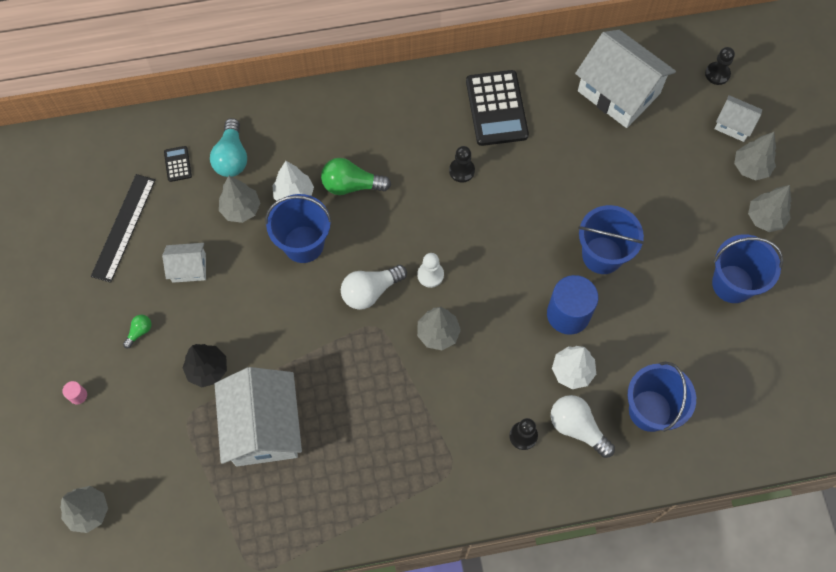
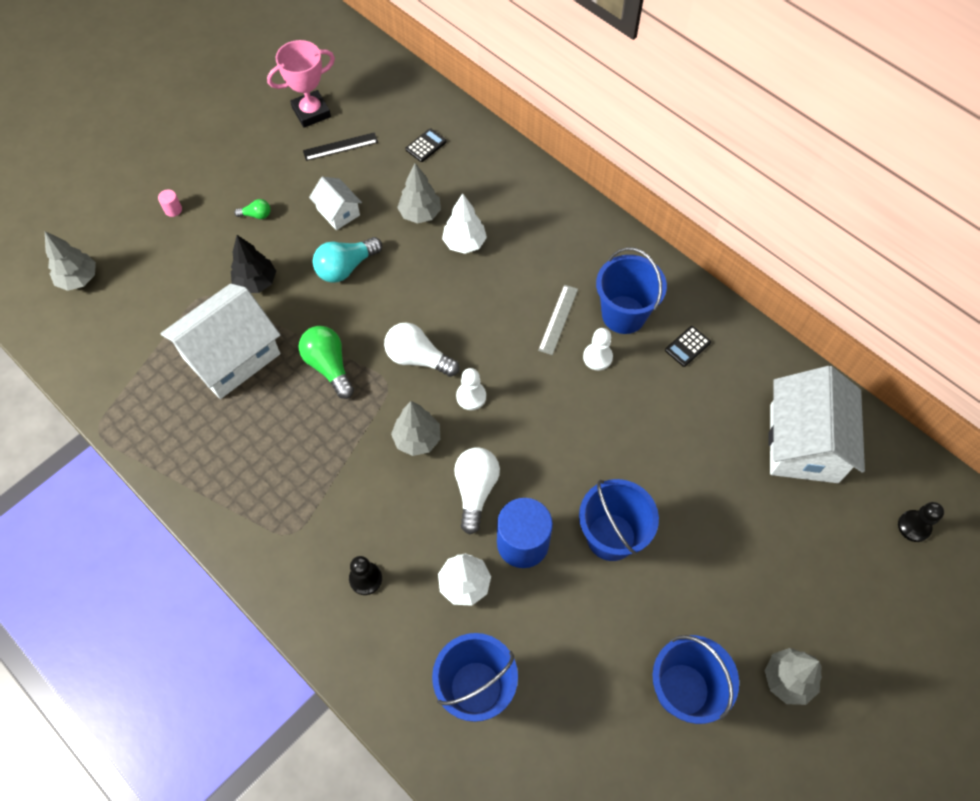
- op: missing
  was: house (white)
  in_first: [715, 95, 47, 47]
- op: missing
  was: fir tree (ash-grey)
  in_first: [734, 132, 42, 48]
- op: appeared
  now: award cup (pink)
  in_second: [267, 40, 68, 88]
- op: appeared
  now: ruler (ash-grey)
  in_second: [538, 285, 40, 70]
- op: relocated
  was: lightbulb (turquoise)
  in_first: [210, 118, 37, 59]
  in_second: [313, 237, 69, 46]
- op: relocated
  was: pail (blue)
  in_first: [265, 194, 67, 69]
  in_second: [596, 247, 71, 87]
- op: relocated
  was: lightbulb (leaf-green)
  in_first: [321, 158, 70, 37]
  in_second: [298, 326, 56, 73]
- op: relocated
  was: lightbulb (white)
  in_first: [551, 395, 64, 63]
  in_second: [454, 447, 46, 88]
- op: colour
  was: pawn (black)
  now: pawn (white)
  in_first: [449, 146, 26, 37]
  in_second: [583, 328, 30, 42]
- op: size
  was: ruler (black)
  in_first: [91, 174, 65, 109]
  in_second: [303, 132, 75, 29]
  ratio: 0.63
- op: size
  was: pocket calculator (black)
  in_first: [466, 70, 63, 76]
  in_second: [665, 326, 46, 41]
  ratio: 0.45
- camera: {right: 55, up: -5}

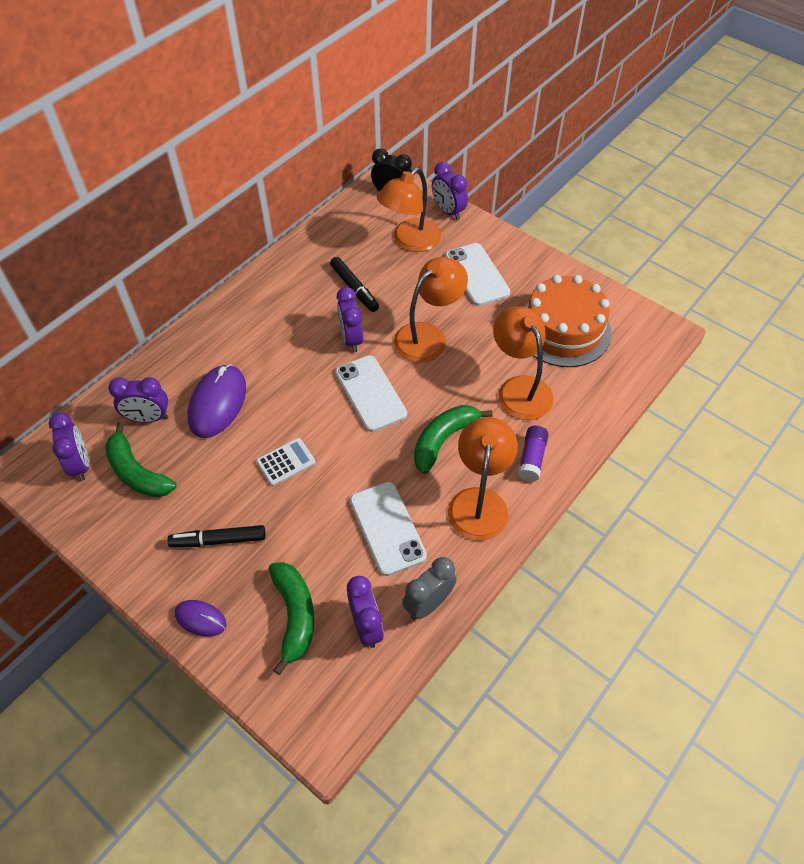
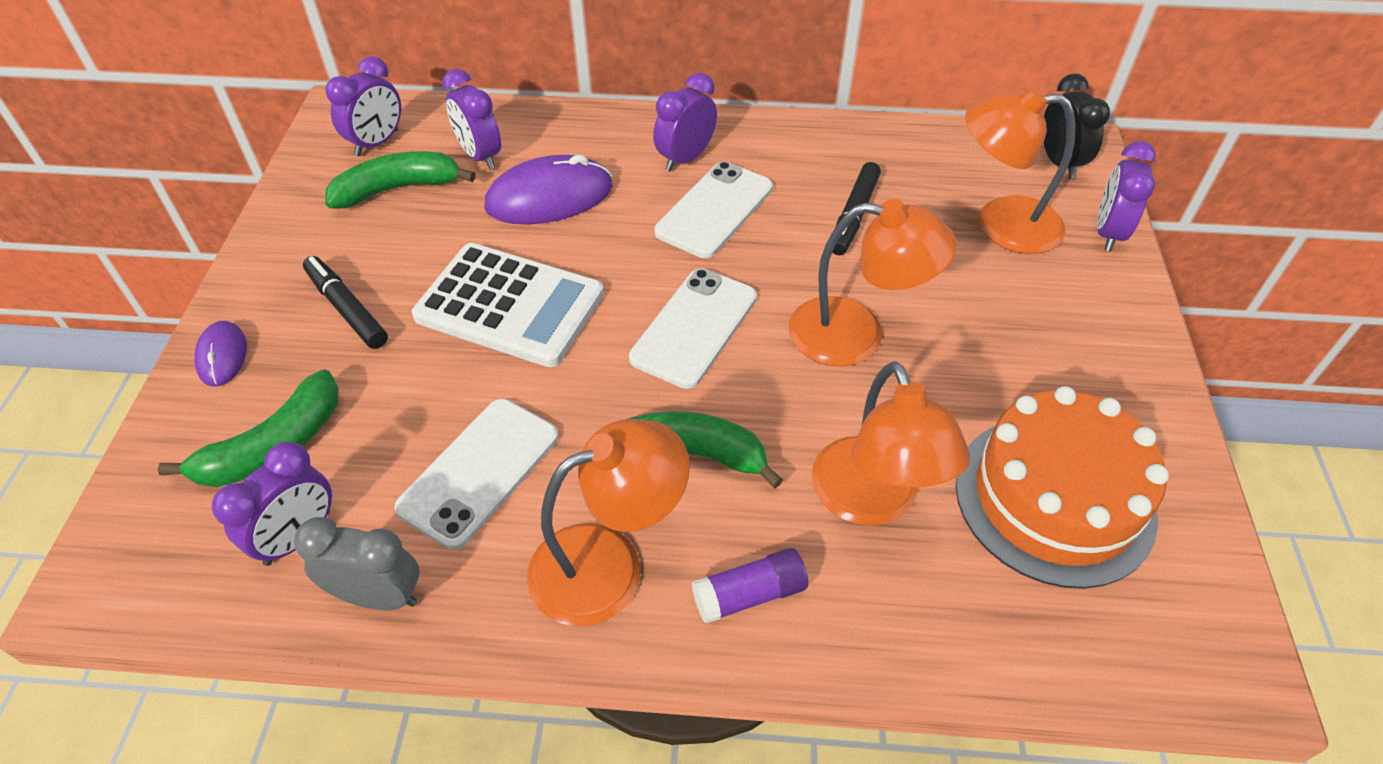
- op: relocated
  was: clock (violet)
  in_first: [337, 287, 26, 65]
  in_second: [653, 72, 64, 100]
- op: relocated
  was: mobile phone (white)
  in_first: [445, 243, 65, 63]
  in_second: [655, 161, 118, 97]
- op: spun
  was: banana fruit (leaf-green)
  in_first: [105, 422, 71, 75]
  in_second: [325, 151, 151, 58]
  clockwise: 60
- op: spun
  was: reading lamp (orange)
  in_first: [493, 306, 61, 114]
  in_second: [812, 361, 158, 165]
  clockwise: 135
- op: size
  was: pocket calculator (white)
  in_first: [256, 438, 60, 48]
  in_second: [412, 243, 192, 124]
  ratio: 2.03
- camera: {right: 55, up: -5}

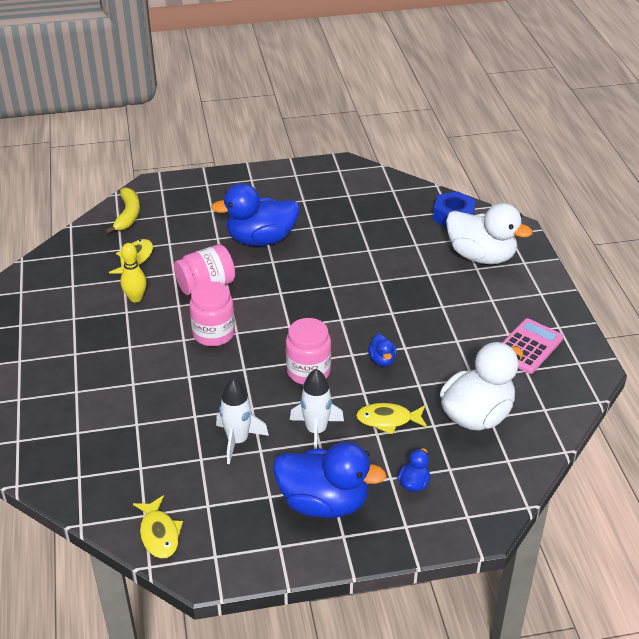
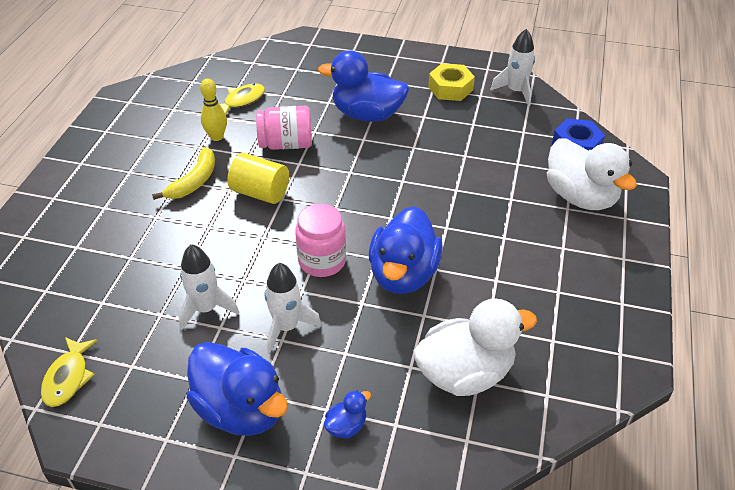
- op: missing
  was: fish (golden)
  in_first: [356, 403, 71, 31]
- op: missing
  was: pocket calculator (pink)
  in_first: [502, 318, 62, 56]
- op: appeared
  now: hex nut (golden)
  in_second: [428, 63, 47, 38]
- op: appeared
  now: toy rocket (white)
  in_second: [490, 29, 45, 77]
- op: relocated
  was: banana fruit (golden)
  in_first: [106, 187, 34, 47]
  in_second: [152, 147, 63, 53]
- op: exchanged
  was: jar (pink)
  now: cylinder shape (golden)
  in_first: [189, 281, 46, 65]
  in_second: [228, 153, 61, 51]
- op: size
  was: rubber duck (blue)
  in_first: [368, 334, 28, 32]
  in_second: [369, 206, 74, 88]
  ratio: 2.3
- camera: {right: 25, up: 5}

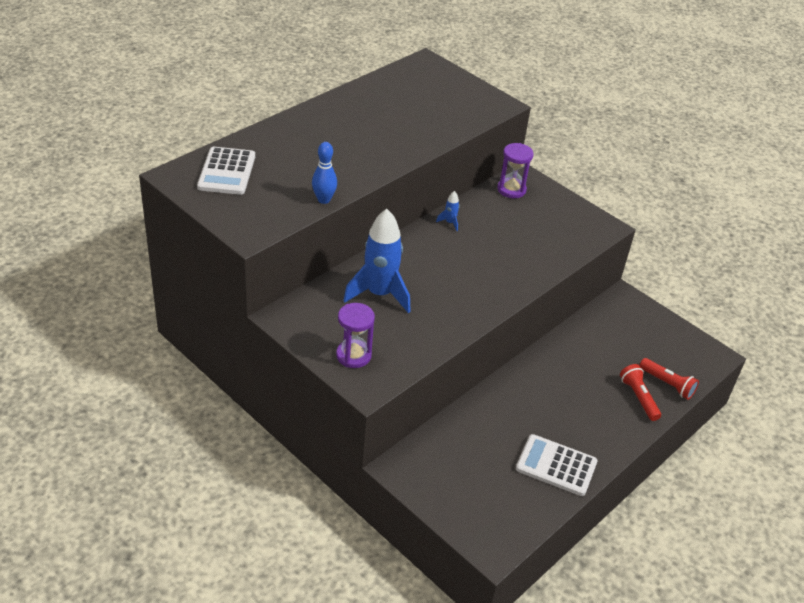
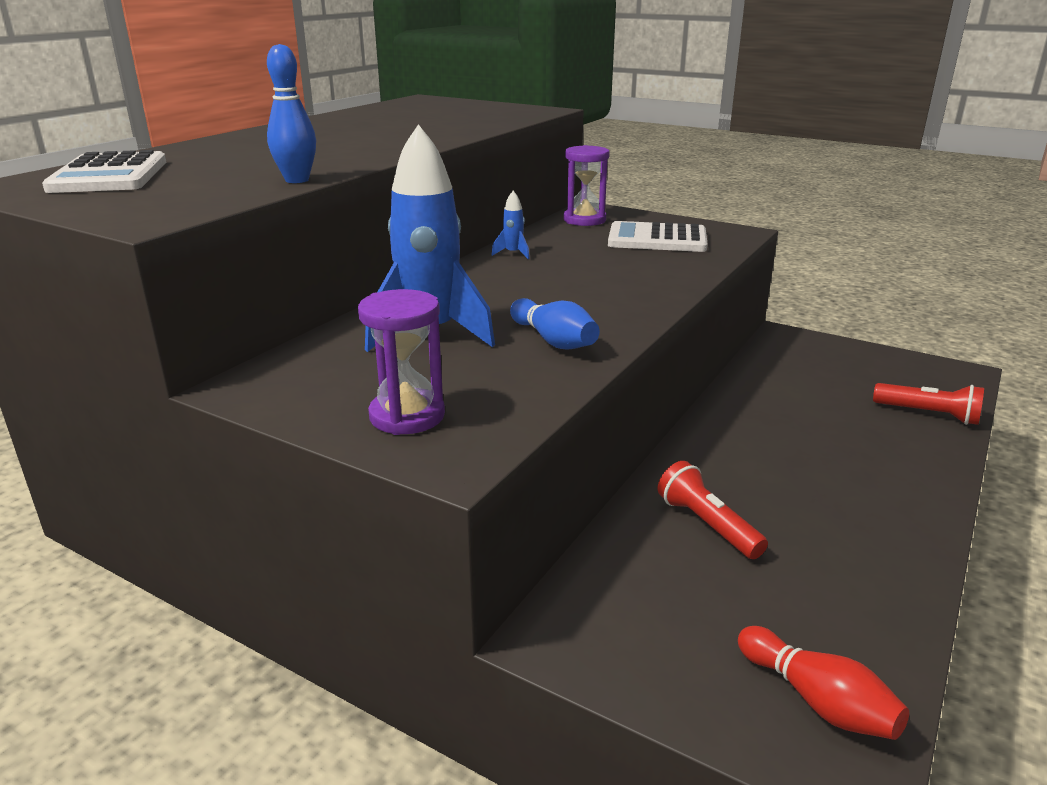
- op: appeared
  now: skittle (blue)
  in_second: [510, 298, 90, 51]
- op: appeared
  now: skittle (red)
  in_second: [738, 626, 171, 114]
- op: relocated
  was: pocket calculator (white)
  in_first: [516, 434, 82, 62]
  in_second: [608, 221, 99, 31]
- op: relocated
  was: torch (red)
  in_first: [620, 364, 41, 57]
  in_second: [658, 461, 110, 98]
- camera: {right: -10, up: -15}

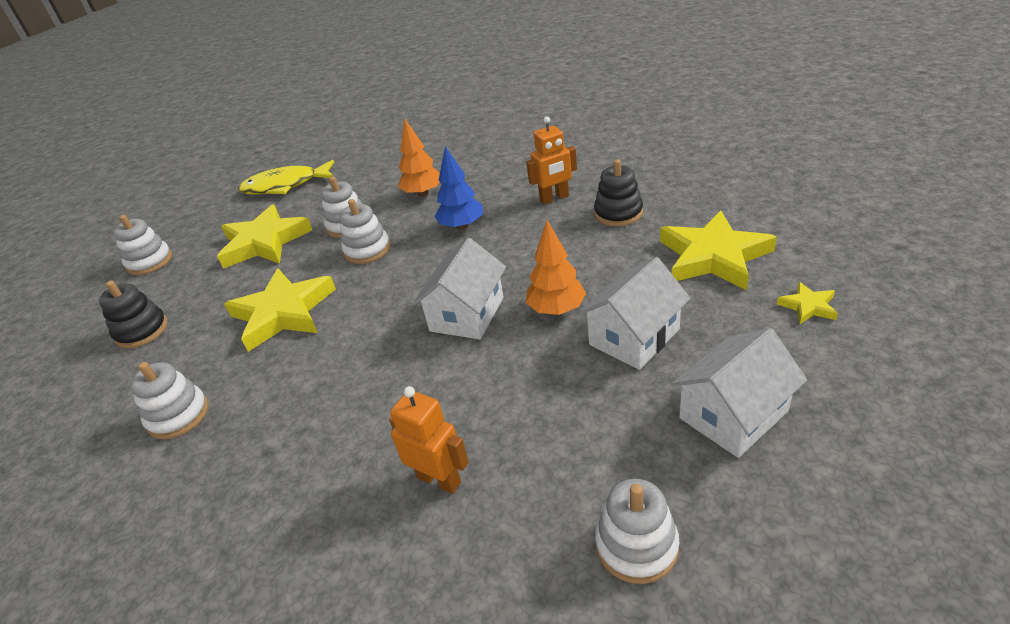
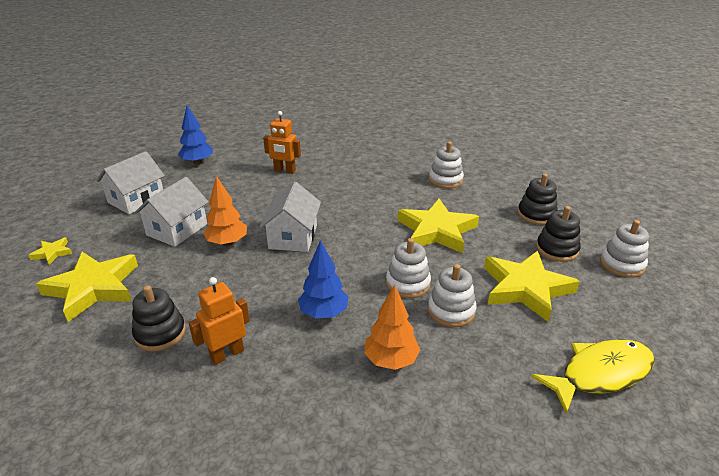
- op: appeared
  now: ring stacker (black)
  in_second: [536, 206, 45, 56]
- op: exchanged
  was: ring stacker (white)
  now: fir tree (blue)
  in_first: [595, 479, 84, 105]
  in_second: [178, 105, 35, 60]
- camera: {right: 160, up: -5}

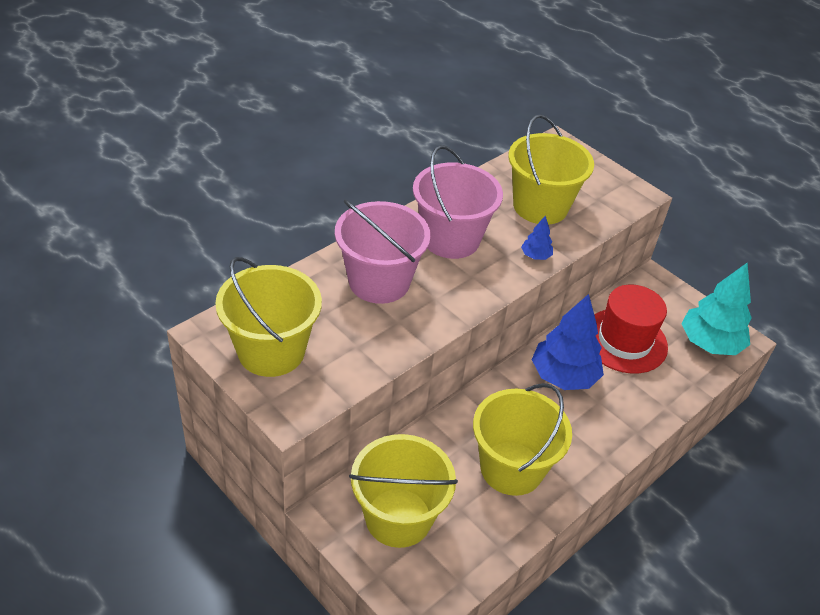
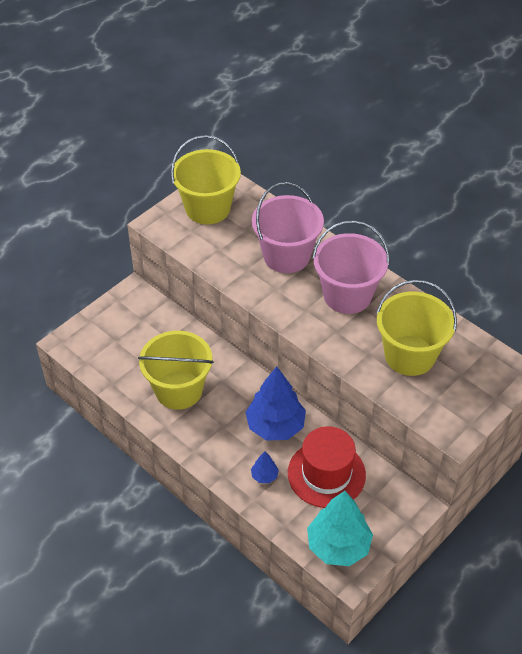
- op: missing
  was: pail (golden)
  in_first: [349, 434, 109, 114]
- op: relocated
  was: fir tree (blue)
  in_first: [521, 215, 32, 45]
  in_second: [251, 451, 28, 32]
- camera: {right: 90, up: 5}

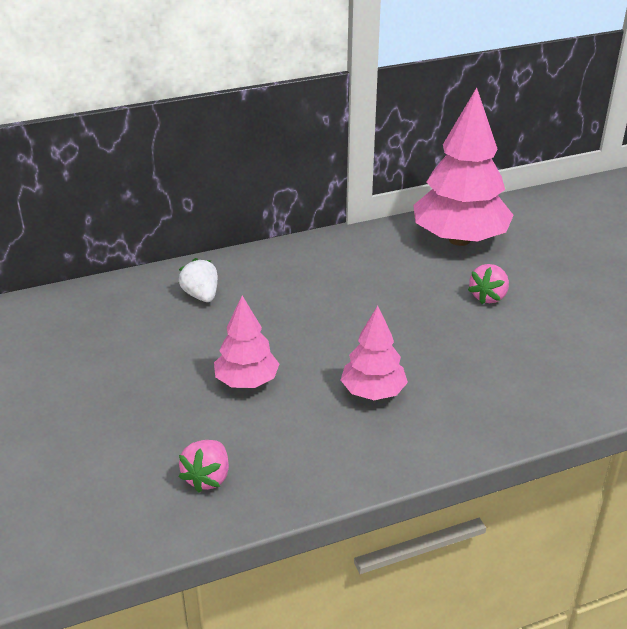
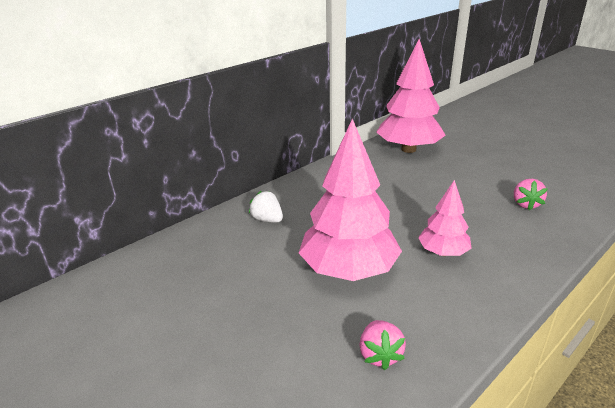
- op: relocated
  was: strawberry (pink)
  in_first: [468, 264, 41, 40]
  in_second: [514, 179, 33, 32]
- op: size
  was: fir tree (pink)
  in_first: [214, 296, 65, 92]
  in_second: [299, 119, 103, 162]
  ratio: 1.85
- camera: {right: -20, up: -5}

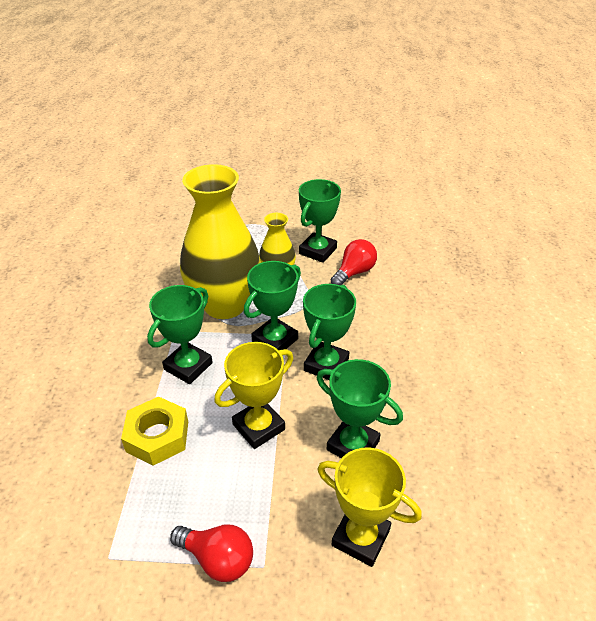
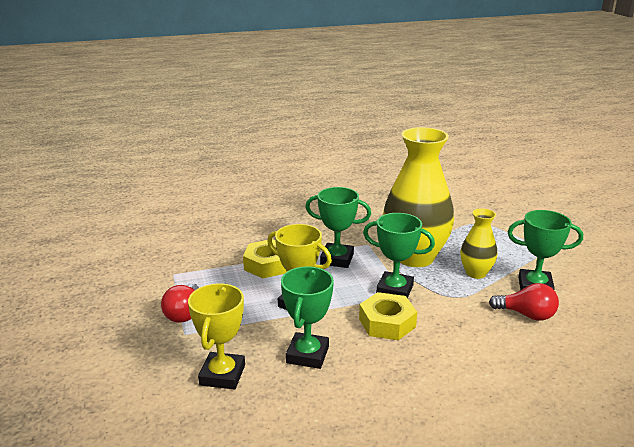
- op: exchanged
  was: award cup (leaf-green)
  now: hex nut (golden)
  in_first: [303, 284, 53, 96]
  in_second: [359, 292, 58, 48]
- camera: {right: 70, up: -15}

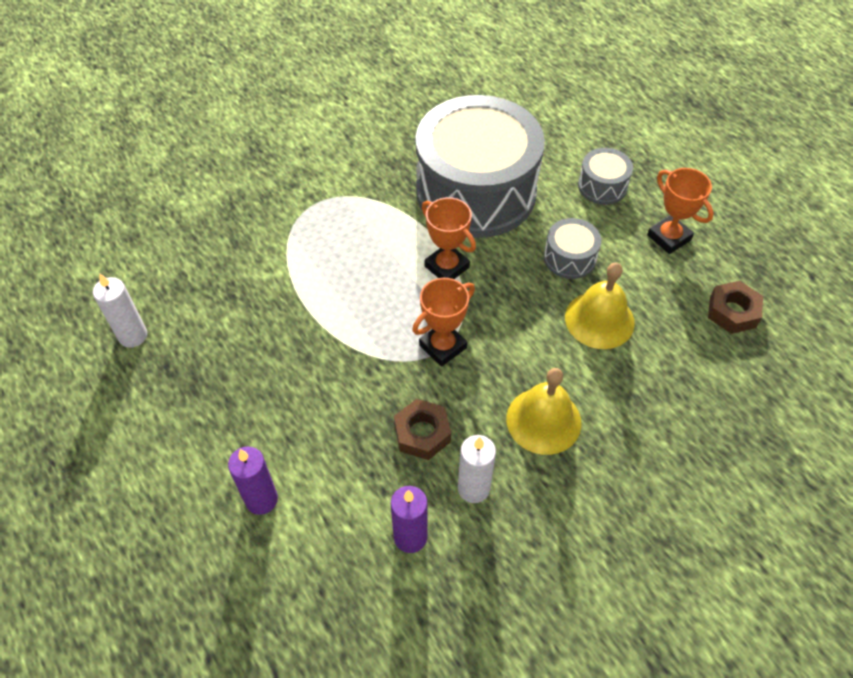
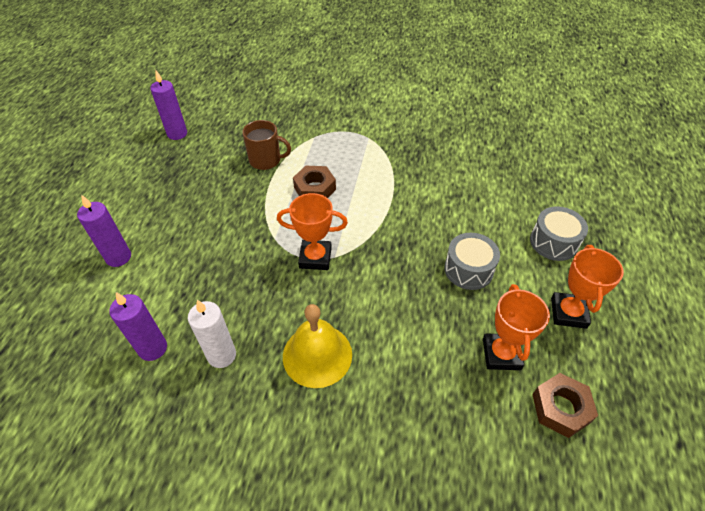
- op: missing
  was: toy drum (ash-grey)
  in_first: [416, 95, 129, 143]
- op: missing
  was: school bell (golden)
  in_first: [565, 262, 70, 87]
- op: appeared
  now: tea mug (dark brown)
  in_second: [242, 120, 49, 50]
- op: relocated
  was: hex nut (dark brown)
  in_first: [394, 399, 57, 61]
  in_second: [293, 166, 43, 32]
- op: relocated
  was: award cup (orange)
  in_first: [422, 197, 54, 82]
  in_second: [483, 284, 67, 86]
- op: colour
  was: candle (white)
  now: candle (violet)
  in_first: [93, 274, 54, 74]
  in_second: [150, 71, 37, 69]
- camera: {right: 45, up: -5}

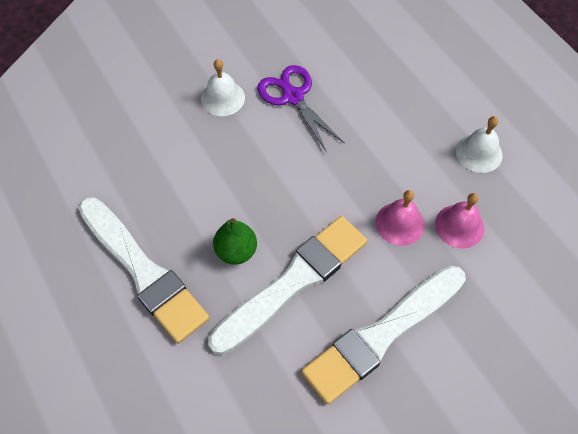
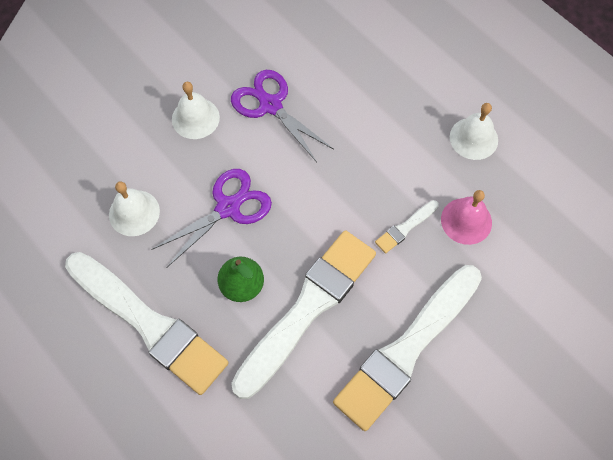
- op: appeared
  now: school bell (white)
  in_second: [109, 181, 51, 55]
- op: appeared
  now: shears (violet)
  in_second: [151, 169, 121, 99]
- op: exchanged
  was: school bell (pink)
  now: paint brush (white)
  in_first: [376, 190, 49, 56]
  in_second: [375, 200, 64, 54]
- camera: {right: -10, up: 5}

